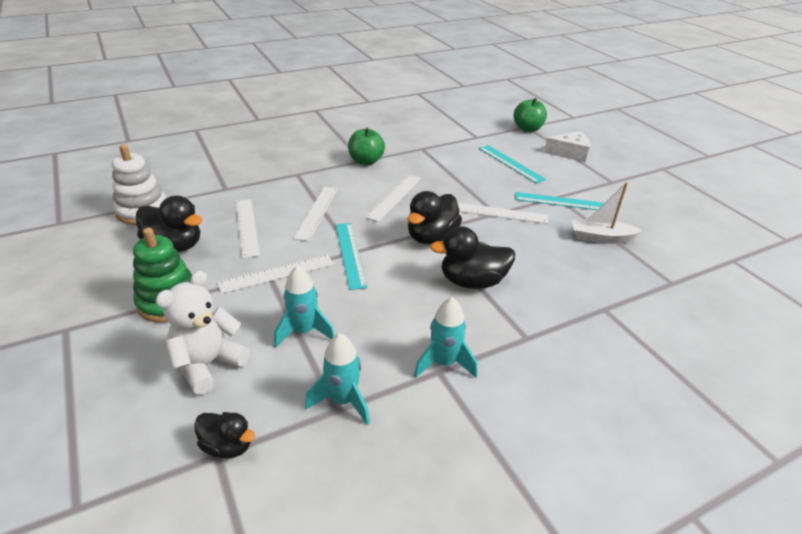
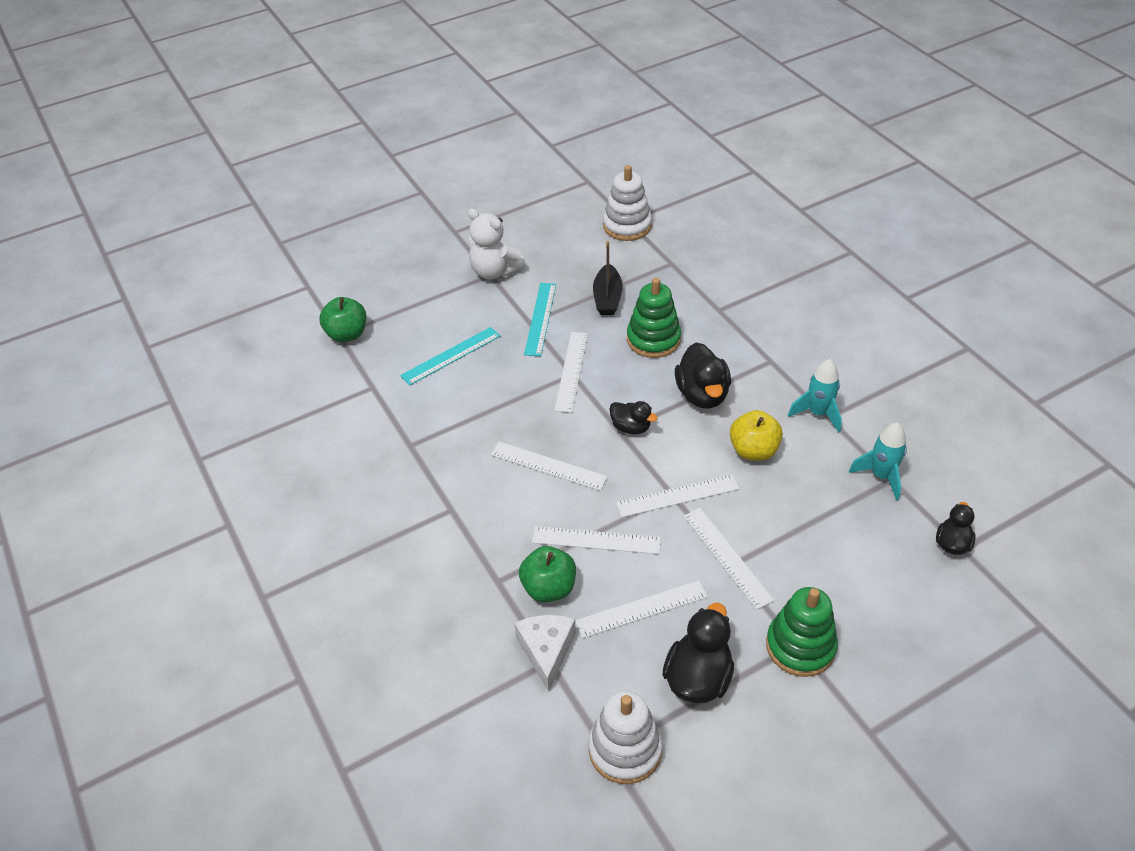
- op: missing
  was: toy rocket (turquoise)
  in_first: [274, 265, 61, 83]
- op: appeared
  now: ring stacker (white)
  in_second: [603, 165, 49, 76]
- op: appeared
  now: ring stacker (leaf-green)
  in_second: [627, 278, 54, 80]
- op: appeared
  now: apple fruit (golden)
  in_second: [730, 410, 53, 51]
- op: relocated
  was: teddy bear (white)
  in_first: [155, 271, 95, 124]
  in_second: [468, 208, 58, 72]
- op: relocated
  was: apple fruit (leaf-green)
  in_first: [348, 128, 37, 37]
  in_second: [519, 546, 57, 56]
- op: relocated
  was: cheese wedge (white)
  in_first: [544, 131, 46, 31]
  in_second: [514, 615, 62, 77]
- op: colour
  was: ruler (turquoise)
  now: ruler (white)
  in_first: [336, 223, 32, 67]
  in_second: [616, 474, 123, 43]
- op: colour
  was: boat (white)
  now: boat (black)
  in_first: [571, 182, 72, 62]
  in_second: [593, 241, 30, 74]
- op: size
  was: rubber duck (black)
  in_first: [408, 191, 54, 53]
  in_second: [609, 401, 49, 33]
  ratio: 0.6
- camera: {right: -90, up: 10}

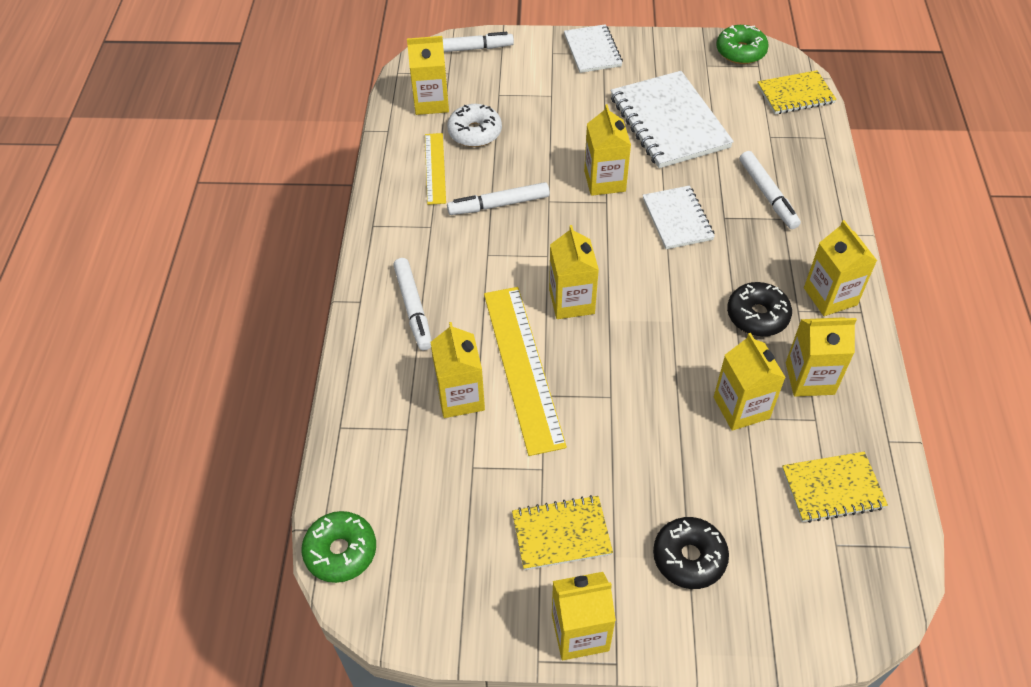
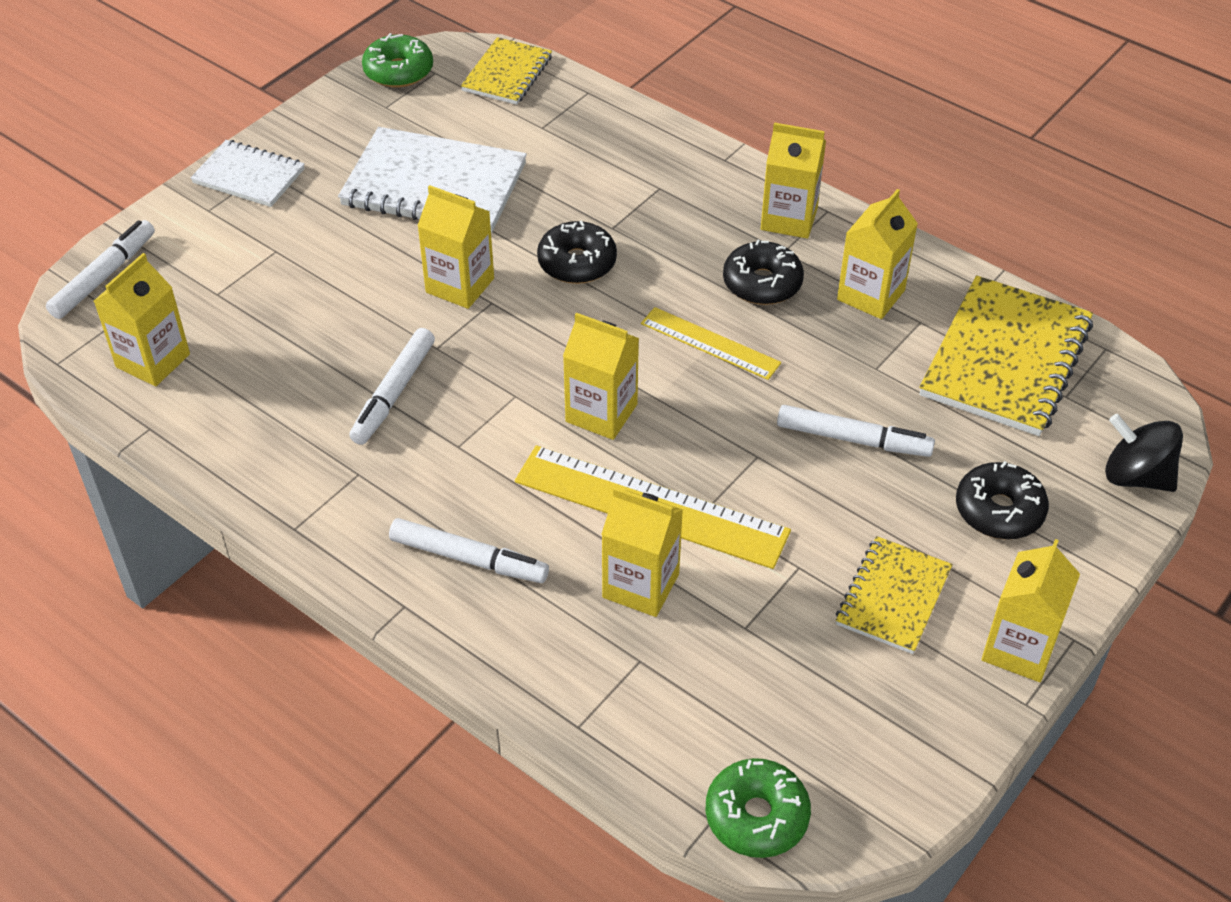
- op: missing
  was: donut (white)
  in_first: [447, 104, 55, 43]
- op: missing
  was: juice carton (golden)
  in_first: [714, 333, 72, 98]
- op: appeared
  now: whirligig (black)
  in_second: [1105, 414, 78, 78]
- op: relocated
  was: ruler (golden)
  in_first: [425, 133, 21, 72]
  in_second: [641, 307, 140, 73]
- op: relocated
  was: marker (white)
  in_first: [740, 151, 61, 78]
  in_second: [777, 405, 158, 52]
- op: exchanged
  was: notebook (white)
  now: donut (black)
  in_first: [643, 186, 72, 63]
  in_second: [537, 221, 80, 63]
- op: size
  was: notebook (golden)
  in_first: [782, 452, 106, 71]
  in_second: [919, 275, 174, 161]
  ratio: 1.71
- camera: {right: -55, up: -5}

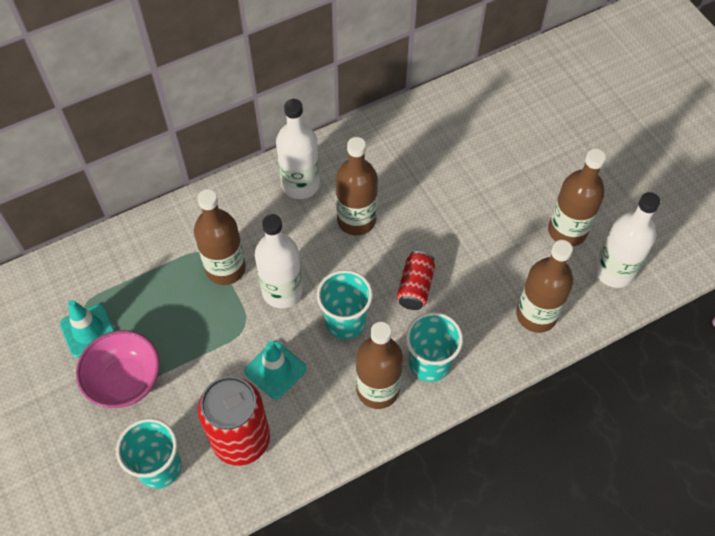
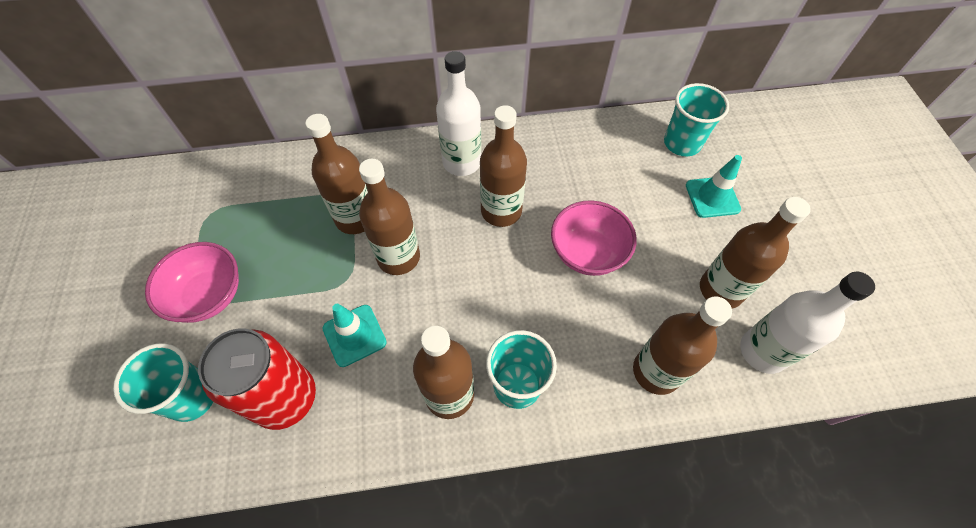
- op: missing
  was: tin (red)
  in_first: [397, 251, 38, 59]
- op: appeared
  now: bowl (pink)
  in_second: [551, 200, 86, 76]
- op: relocated
  was: safety cone (turquoise)
  in_first: [60, 300, 54, 58]
  in_second: [686, 155, 56, 63]
- op: relocated
  was: cup (turquoise)
  in_first: [317, 270, 56, 69]
  in_second: [664, 83, 65, 73]
- op: colour
  was: bottle (white)
  now: bottle (dark brown)
  in_first: [255, 214, 48, 94]
  in_second: [359, 159, 61, 116]
- camera: {right: 20, up: 0}

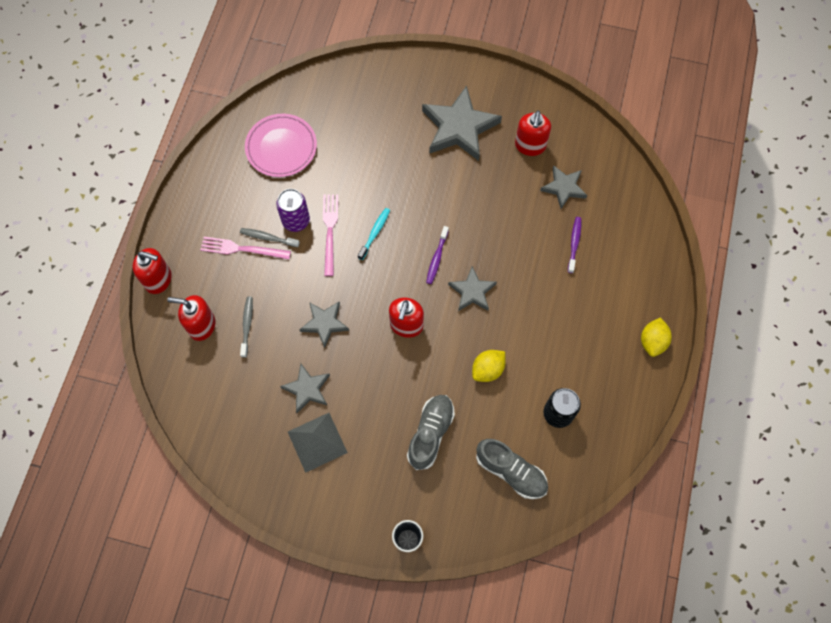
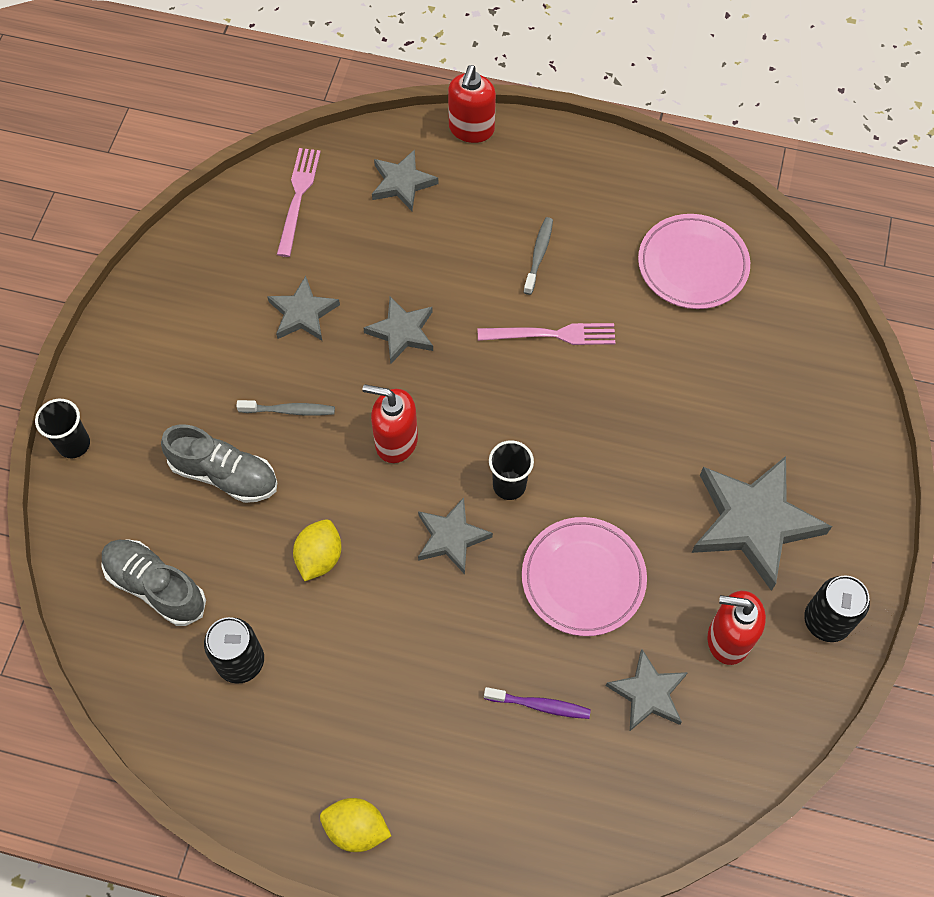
- op: missing
  was: tin (violet)
  in_first: [276, 189, 34, 43]
- op: missing
  was: pyramid (ash-grey)
  in_first: [288, 413, 60, 60]
- op: missing
  was: tooth brush (turquoise)
  in_first: [358, 208, 32, 52]
- op: appeared
  now: plate (pink)
  in_second: [522, 517, 125, 119]
- op: appeared
  now: tin (black)
  in_second: [804, 575, 66, 67]
- op: relocated
  was: fork (pink)
  in_first: [201, 237, 90, 22]
  in_second: [277, 148, 44, 109]
- op: relocated
  was: tooth brush (ash-grey)
  in_first: [240, 297, 13, 61]
  in_second: [236, 400, 99, 16]
- op: exchanged
  was: soap pump (red)
  now: five-pointed star (ash-grey)
  in_first: [167, 295, 48, 46]
  in_second: [372, 149, 67, 62]
- op: exchanged
  was: tooth brush (violet)
  now: cup (black)
  in_first: [426, 226, 23, 58]
  in_second: [489, 440, 45, 60]
- op: spun
  was: toy lemon (golden)
  in_first: [472, 350, 34, 32]
  in_second: [293, 519, 48, 62]
  clockwise: 60
- op: spun
  was: sneaker (ash-grey)
  in_first: [476, 439, 72, 60]
  in_second: [102, 539, 104, 87]
  clockwise: 90
- camera: {right: 90, up: -5}

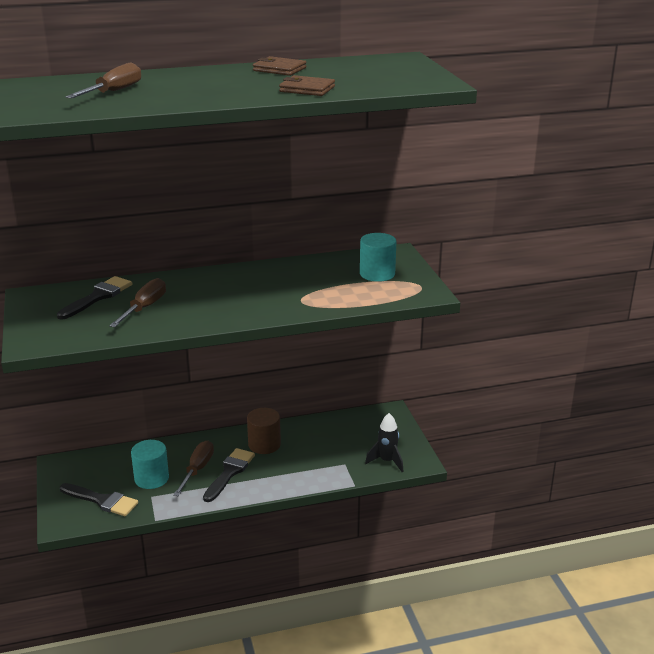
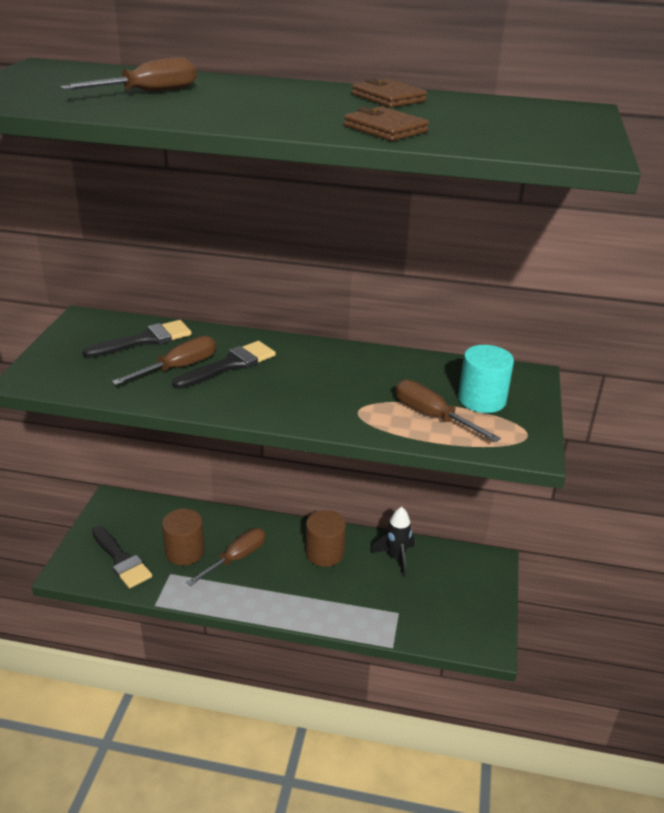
- op: appeared
  now: flat screwdriver (dark brown)
  in_second: [395, 379, 106, 63]
- op: relocated
  was: paint brush (black)
  in_first: [203, 448, 52, 54]
  in_second: [172, 341, 104, 48]
- op: relocated
  was: toy rocket (black)
  in_first: [365, 413, 38, 59]
  in_second: [371, 507, 43, 70]
- op: colour
  was: cylinder shape (turquoise)
  now: cylinder shape (dark brown)
  in_first: [131, 440, 38, 49]
  in_second: [162, 509, 43, 56]
- camera: {right: 25, up: 5}

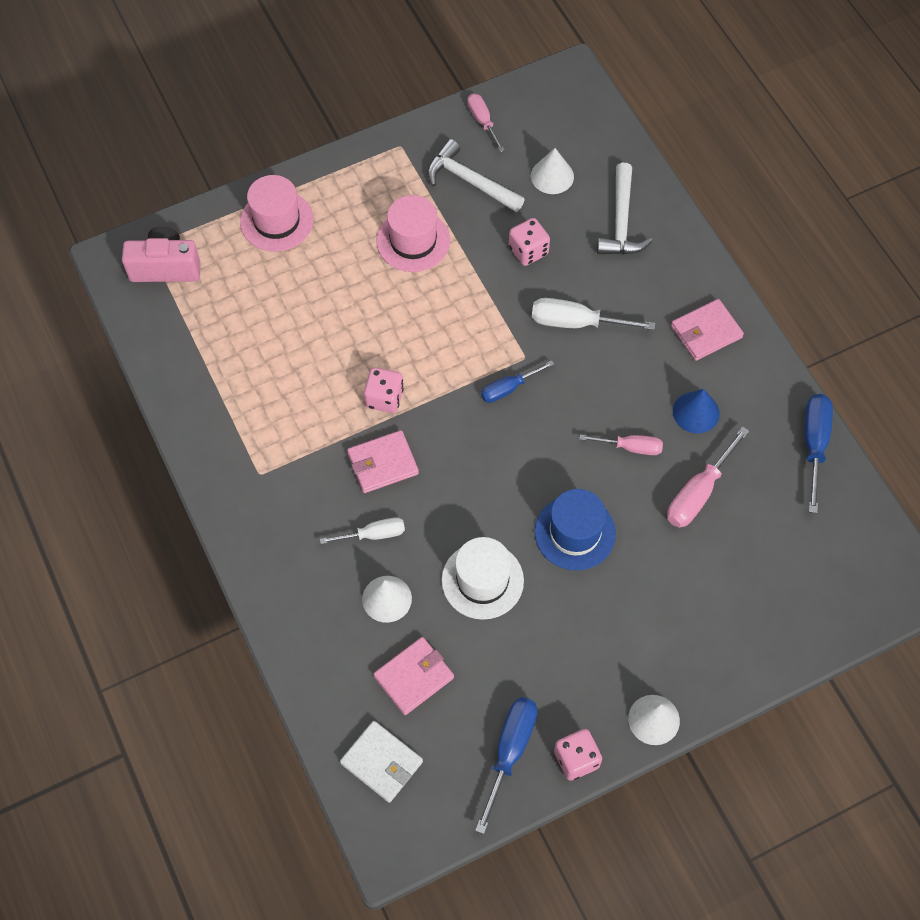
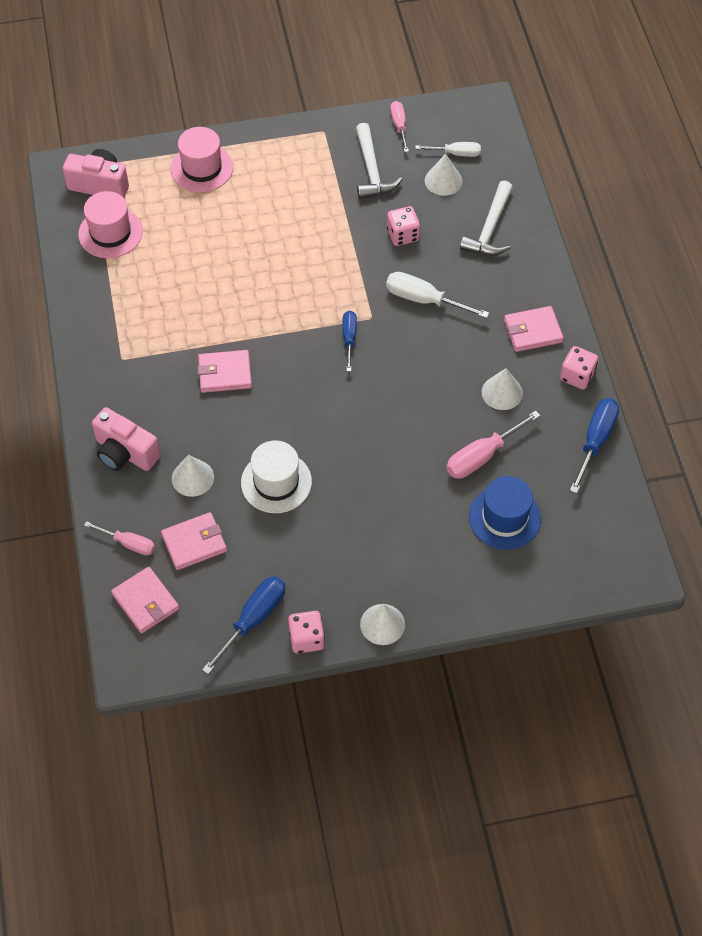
- op: appeared
  now: photo camera (pink)
  in_second: [92, 407, 69, 64]
- op: relocated
  was: flat screwdriver (white)
  in_first: [320, 518, 85, 26]
  in_second: [415, 142, 66, 15]
- op: relocated
  was: dice (pink)
  in_first: [364, 367, 40, 46]
  in_second: [560, 346, 38, 43]
- op: relocated
  was: tall hat (pink)
  in_first: [376, 195, 74, 77]
  in_second: [78, 191, 65, 67]
- op: relocated
  was: tall hat (blue)
  in_first: [535, 489, 81, 82]
  in_second: [469, 476, 72, 74]
- op: relocated
  was: flat screwdriver (pink)
  in_first: [579, 435, 84, 20]
  in_second: [84, 521, 71, 34]
- op: colour
  was: card wallet (white)
  now: card wallet (pink)
  in_first: [340, 721, 83, 82]
  in_second: [111, 567, 68, 66]
- op: colour
  was: cone (blue)
  now: cone (white)
  in_first: [673, 389, 47, 45]
  in_second: [482, 368, 41, 42]
- op: spun
  was: claw hammer (white)
  in_first: [427, 139, 98, 73]
  in_second: [356, 123, 46, 76]
  clockwise: -150
- op: spun
  was: flat screwdriver (blue)
  in_first: [481, 360, 74, 43]
  in_second: [343, 311, 14, 61]
  clockwise: 105
- camera: {right: 15, up: -5}

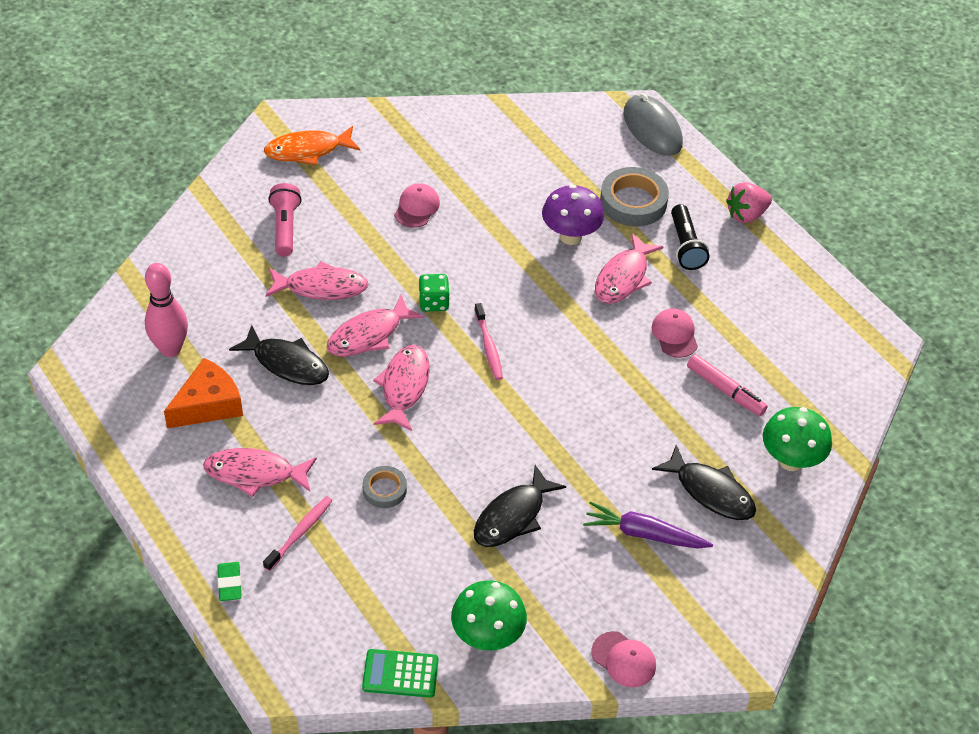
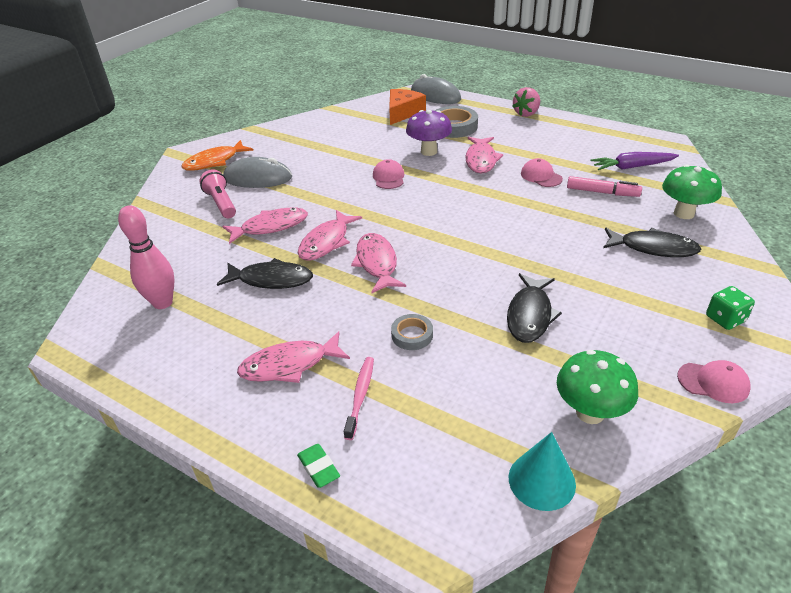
- op: missing
  was: tooth brush (pink)
  in_first: [474, 303, 29, 77]
- op: missing
  was: torch (black)
  in_first: [671, 204, 39, 66]
- op: appeared
  now: mouse (ash-grey)
  in_second: [223, 157, 69, 31]
- op: relocated
  was: cheese wedge (orange)
  in_first: [164, 358, 79, 70]
  in_second: [389, 89, 37, 36]
- op: relocated
  was: baseball cap (pink)
  in_first: [394, 183, 46, 45]
  in_second: [373, 159, 31, 30]
- op: relocated
  was: dice (leaf-green)
  in_first: [419, 274, 31, 38]
  in_second: [706, 286, 49, 44]
- op: relocated
  was: root vegetable (violet)
  in_first: [583, 502, 130, 47]
  in_second: [591, 152, 88, 18]
- op: exchanged
  was: pocket calculator (leaf-green)
  now: cone (turquoise)
  in_first: [362, 649, 77, 49]
  in_second: [509, 432, 67, 79]
- camera: {right: -20, up: -10}

